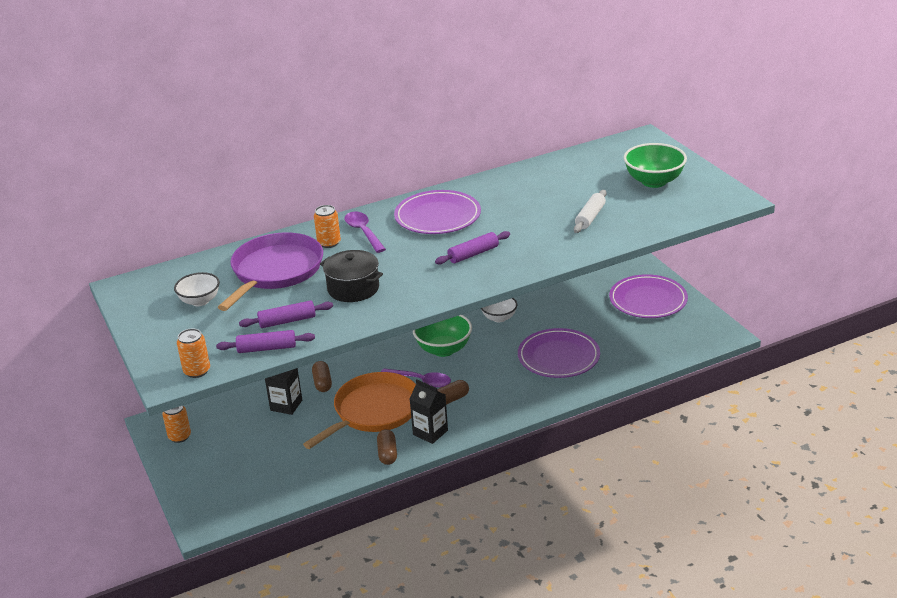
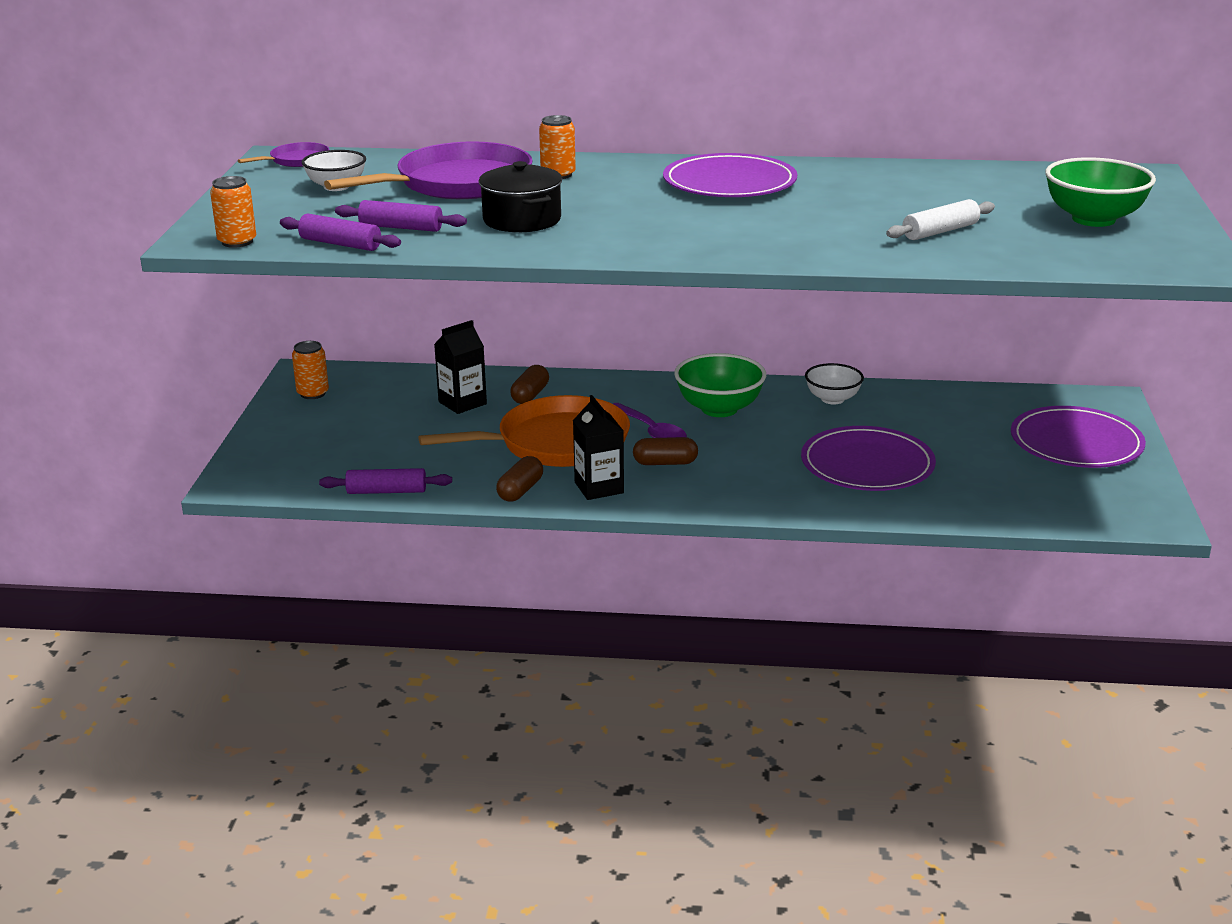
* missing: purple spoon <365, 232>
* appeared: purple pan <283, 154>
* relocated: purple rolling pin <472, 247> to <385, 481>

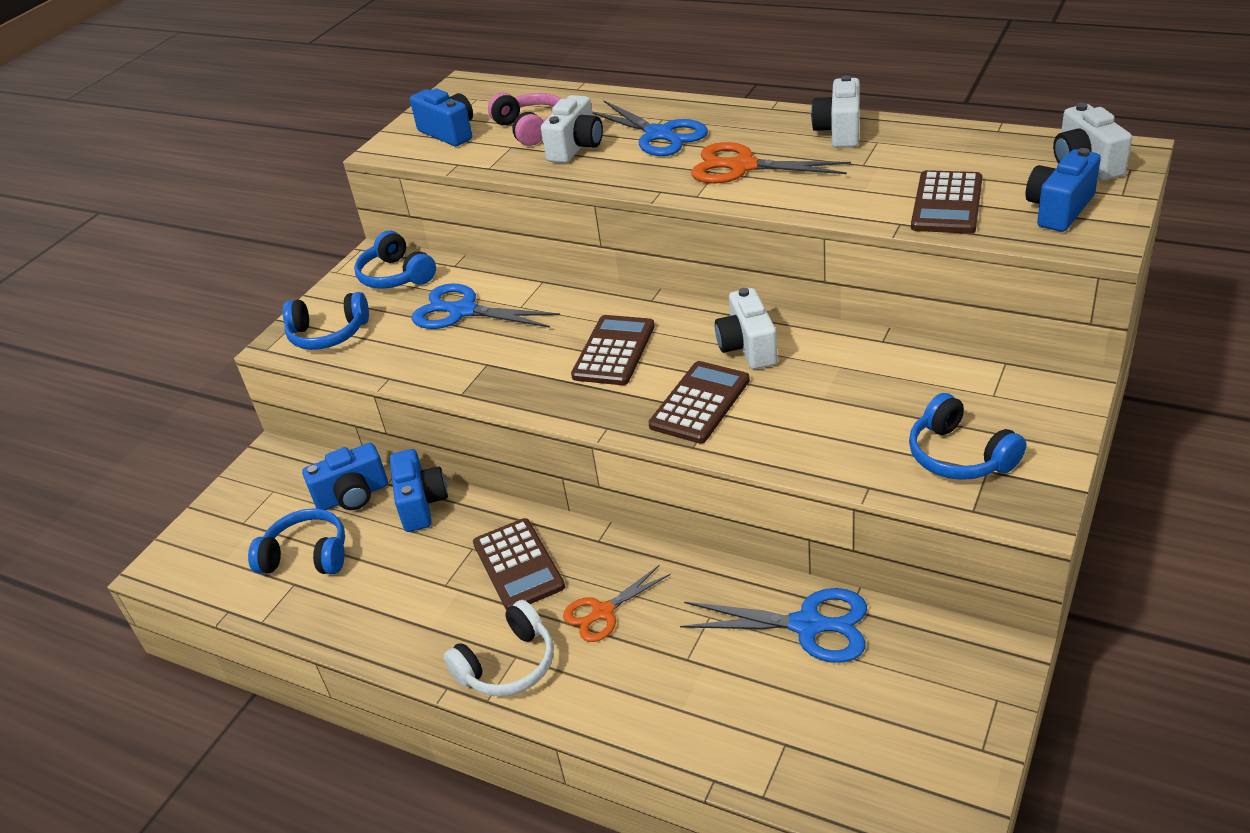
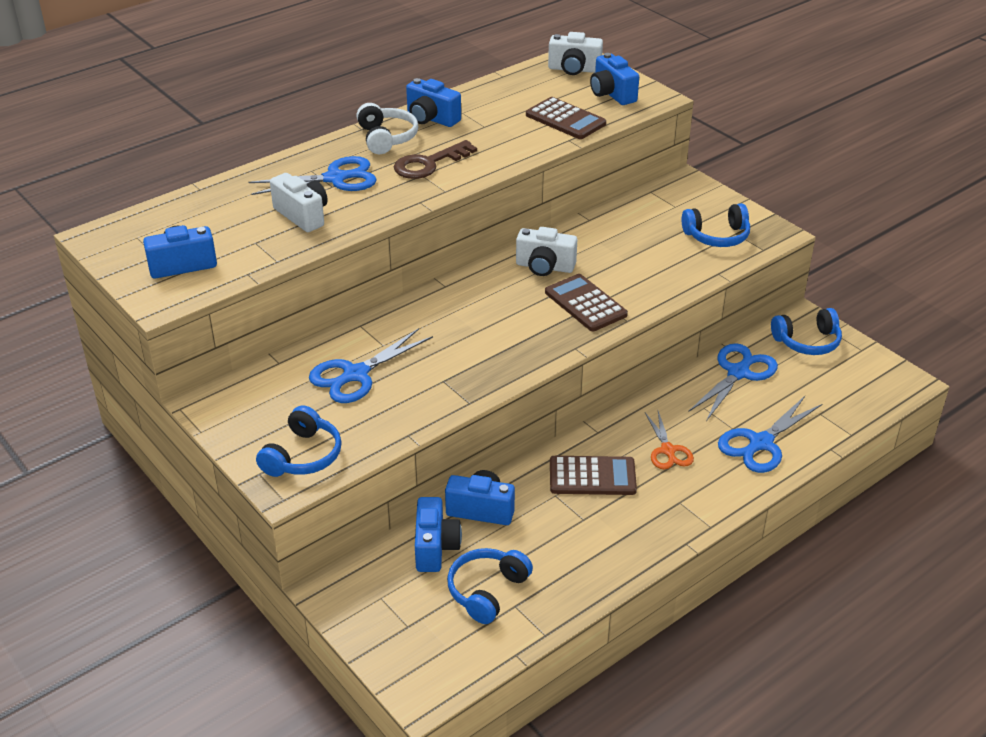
* missing: pink headphones <524, 119>
* missing: brown calculator <613, 350>
* appeared: blue scissors <770, 434>
* relocated: blue headphones <395, 260> to <806, 331>
* relocated: white headphones <499, 648> to <387, 128>
* exchanged: orange scissors <771, 163> to brown key <435, 159>
* colour: white camera <835, 111> to blue camera <433, 102>

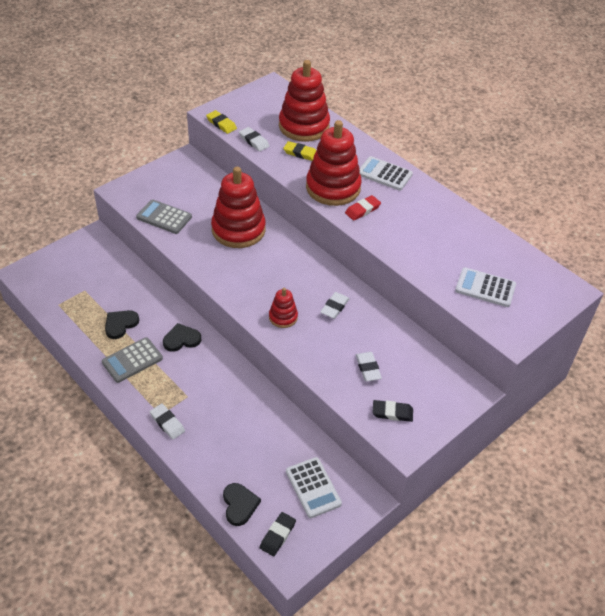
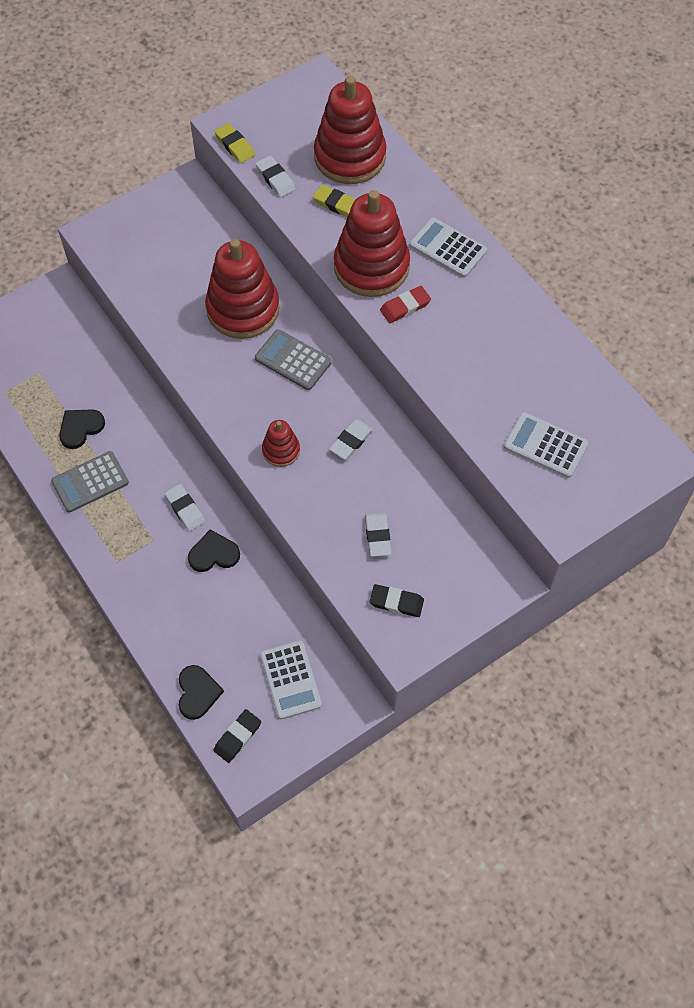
* relocated: grey calculator <164, 216> to <293, 359>
* relocated: white eraser <167, 422> to <184, 507>
* relocated: black heart <182, 337> to <214, 550>

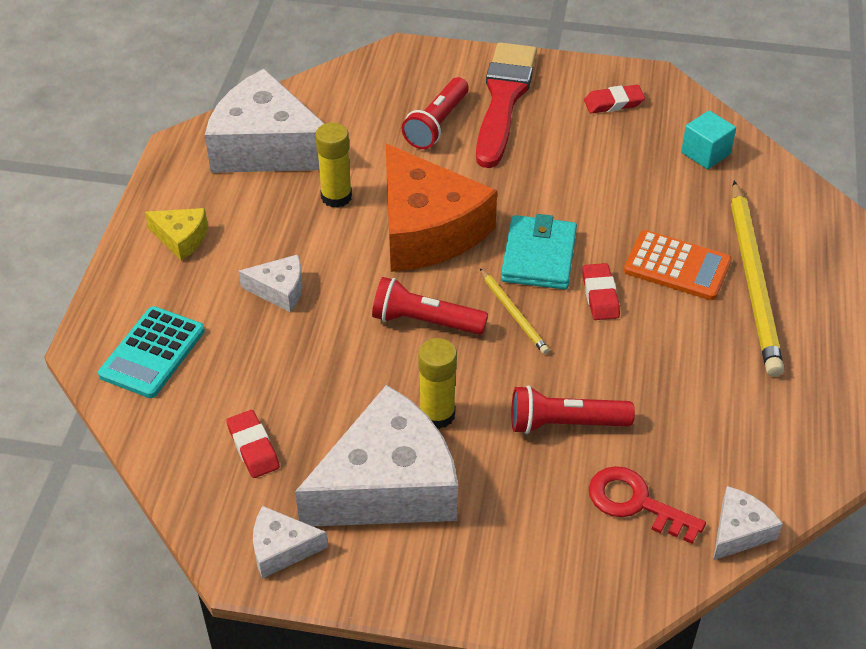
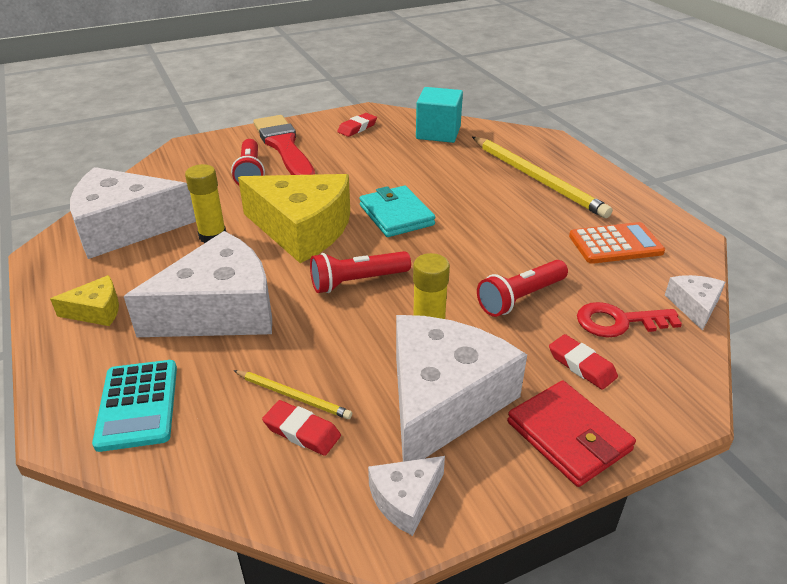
* appeared: red wallet <571, 434>
* relocated: yellow pencil <514, 311> to <292, 394>
* relocated: red eraser <601, 291> to <583, 362>
* relocated: orange calculator <678, 265> to <617, 243>
* colour: orange cheese <441, 208> to yellow cheese <294, 218>
* size: white cheese <270, 283> = <198, 284> x2.21
* size: turquoise cube <708, 139> = <439, 115> x1.53

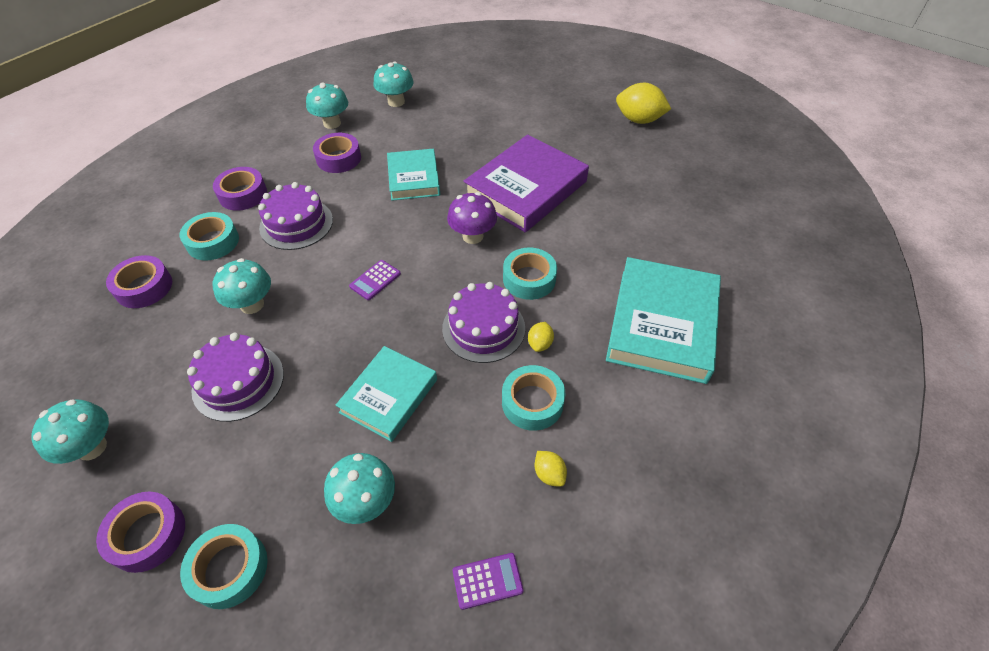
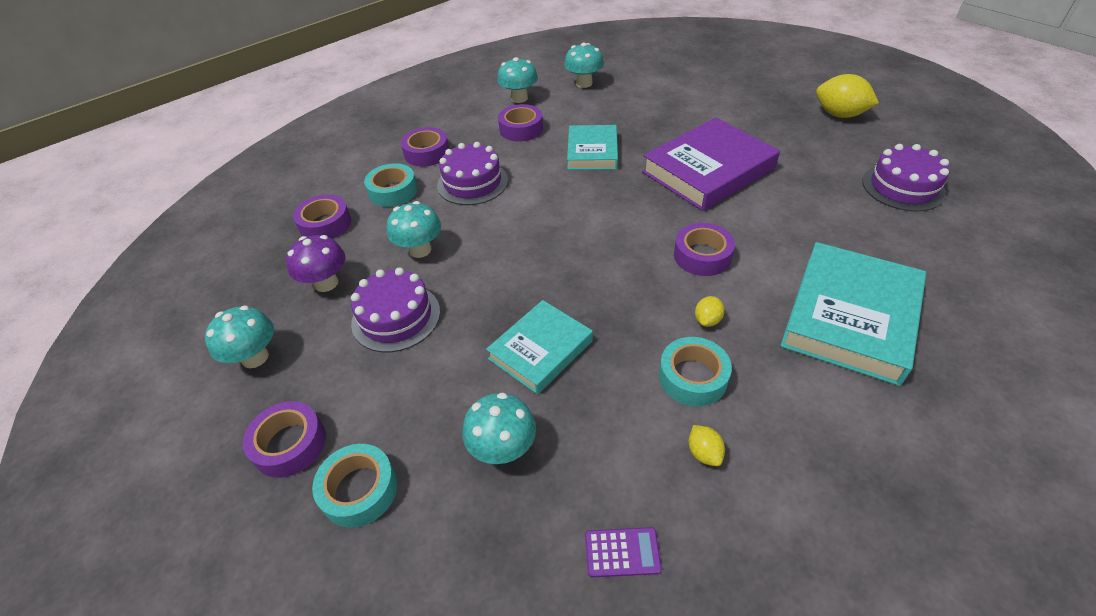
* missing: purple calculator <375, 280>
* relocated: purple cake <483, 322> to <905, 177>
* relocated: purple mushroom <472, 218> to <316, 263>
* colour: turquoise tape <530, 274> to purple tape <704, 249>

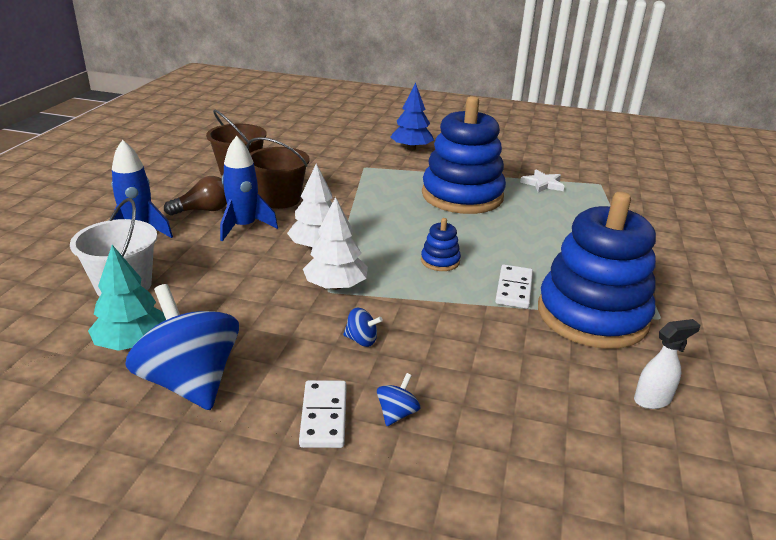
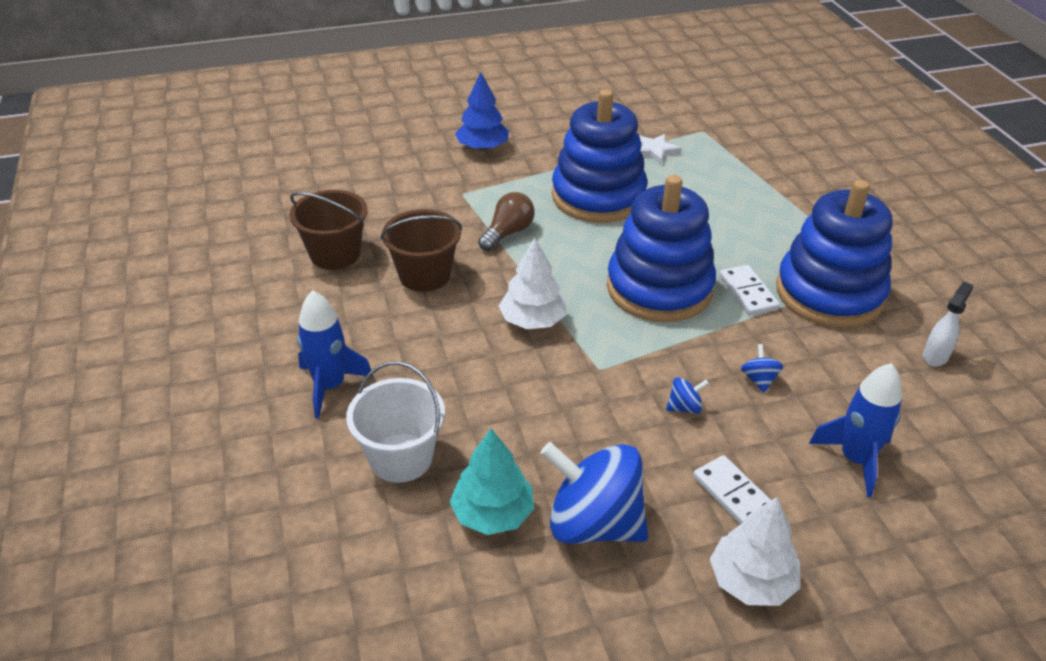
* relocated: brown light bulb <195, 196> to <506, 221>
* relocated: blue rocket <249, 188> to <855, 430>
* relocated: white tree <335, 243> to <755, 551>
* relocated: blue spinning top <398, 399> to <762, 368>
* size: blue stacking toy <441, 244> = <661, 248> x2.50

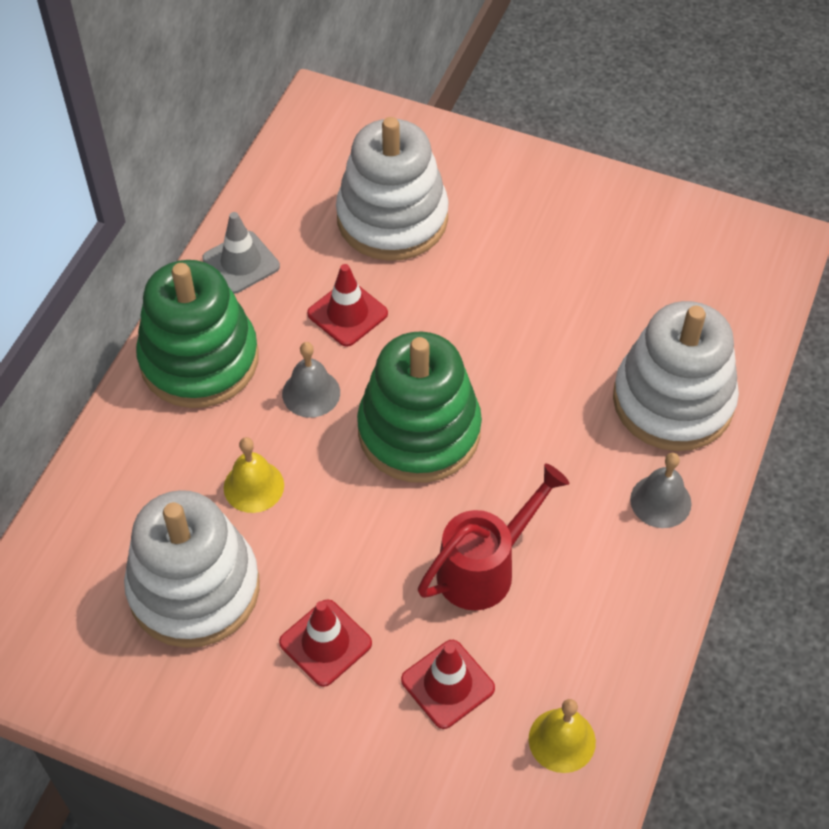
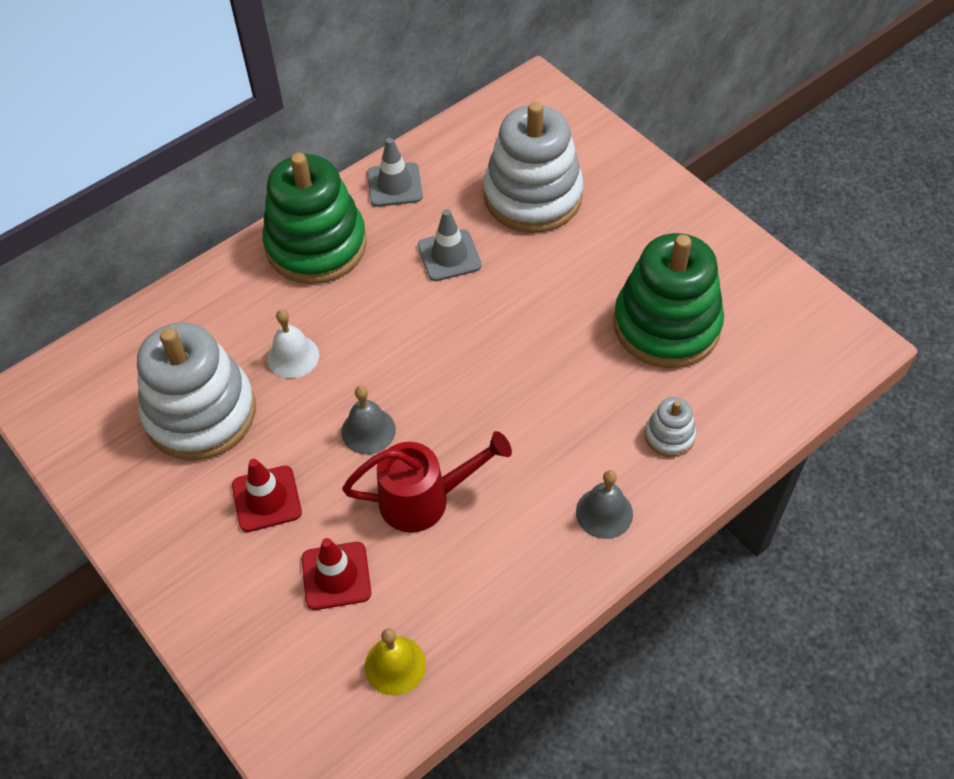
* relocated: grey bell <311, 380> to <368, 420>
* relocated: green stacking toy <419, 407> to <668, 300>
* colour: yellow bell <254, 475> to white bell <293, 344>
* colour: red traffic cone <347, 305> to grey traffic cone <450, 245>
* size: white stacking toy <676, 376> = <670, 427> x0.44

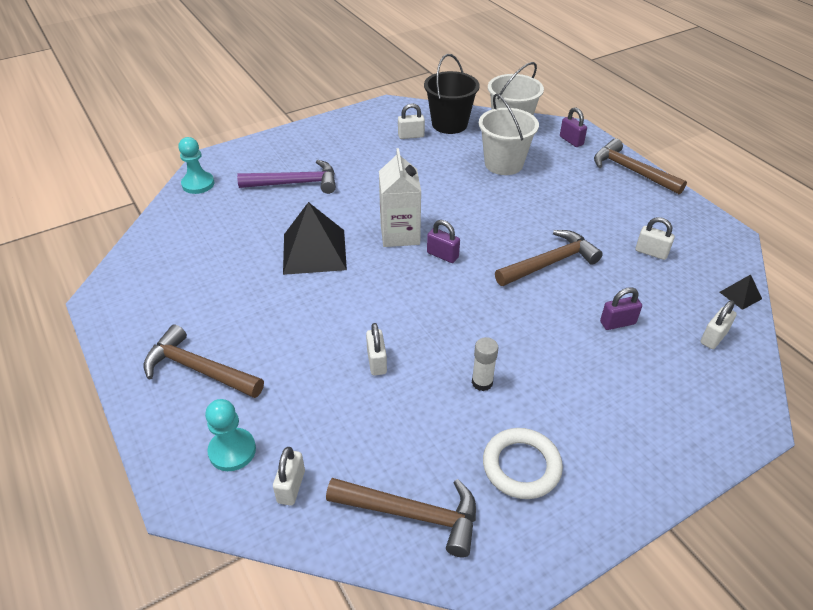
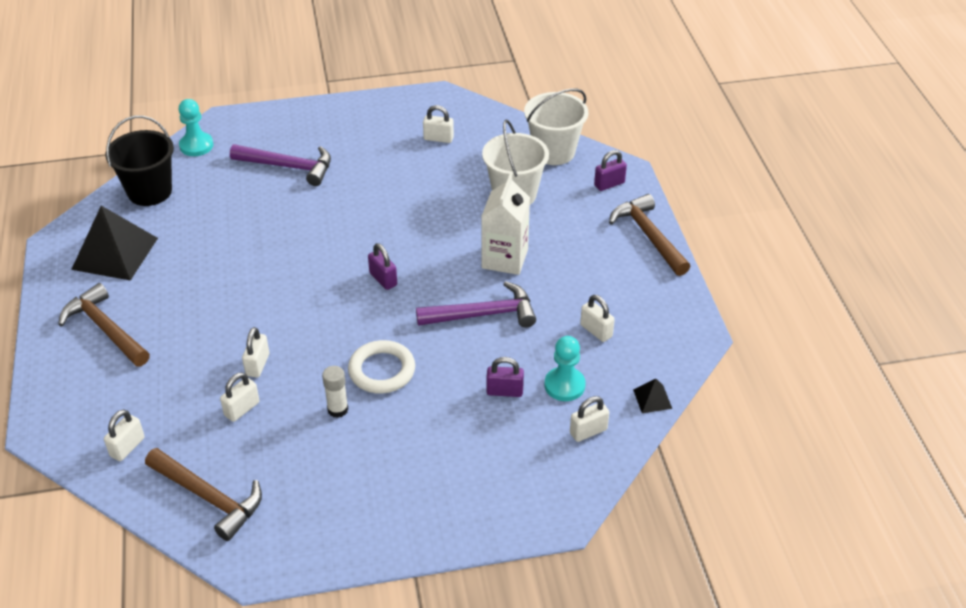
* appeared: white padlock <240, 397>
* relocated: turquoise pawn <230, 435> to <565, 368>
* relocated: black pyramid <315, 238> to <114, 243>
* relocated: white carton <400, 197> to <505, 224>
* relocated: black bucket <452, 94> to <139, 160>
* relocated: white ring <523, 463> to <381, 367>
* colour: brown hammer <549, 258> to purple hammer <476, 304>
* spun: purple padlock <573, 127> = <610, 170> 75 degrees clockwise

